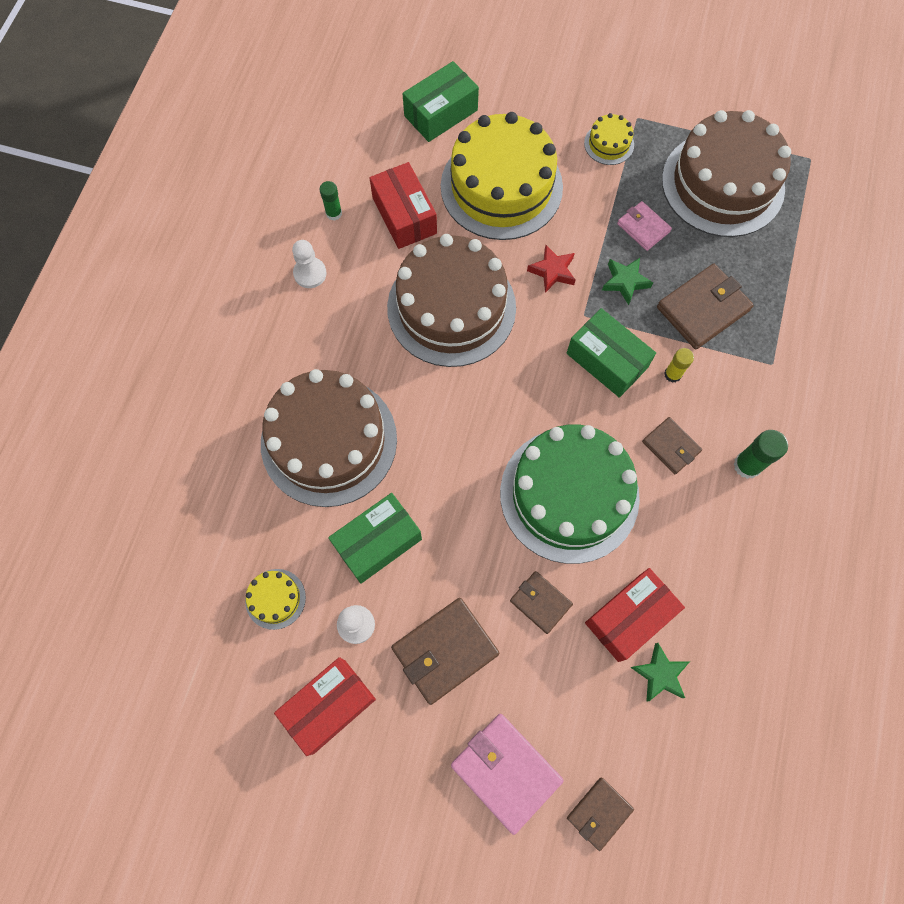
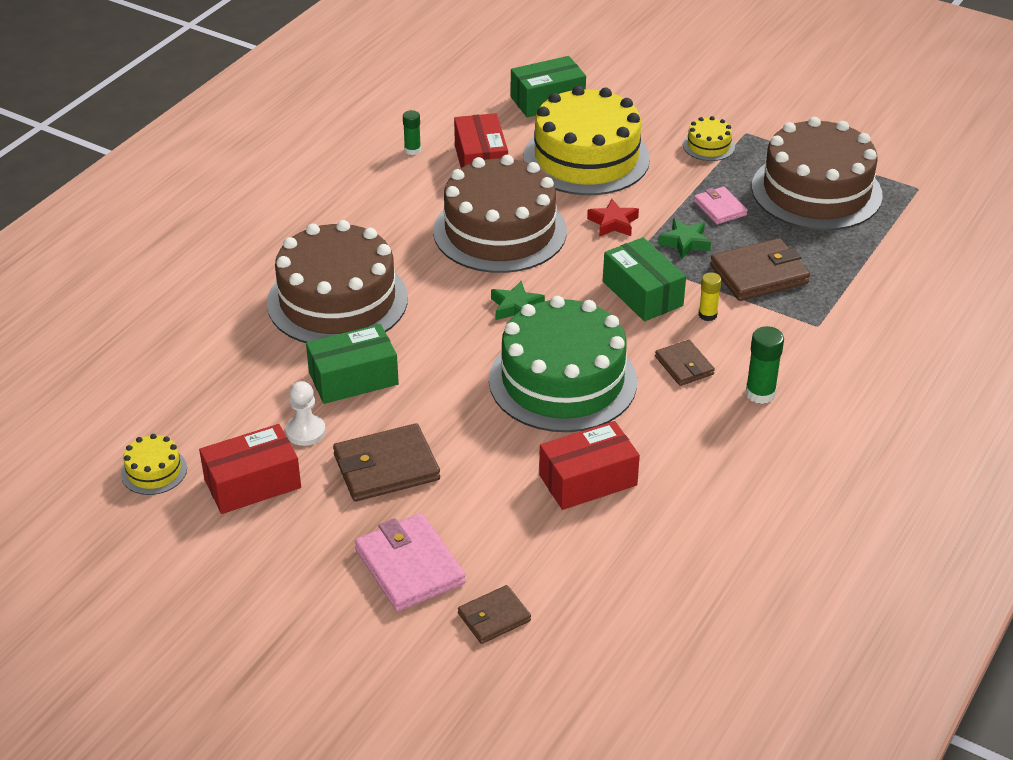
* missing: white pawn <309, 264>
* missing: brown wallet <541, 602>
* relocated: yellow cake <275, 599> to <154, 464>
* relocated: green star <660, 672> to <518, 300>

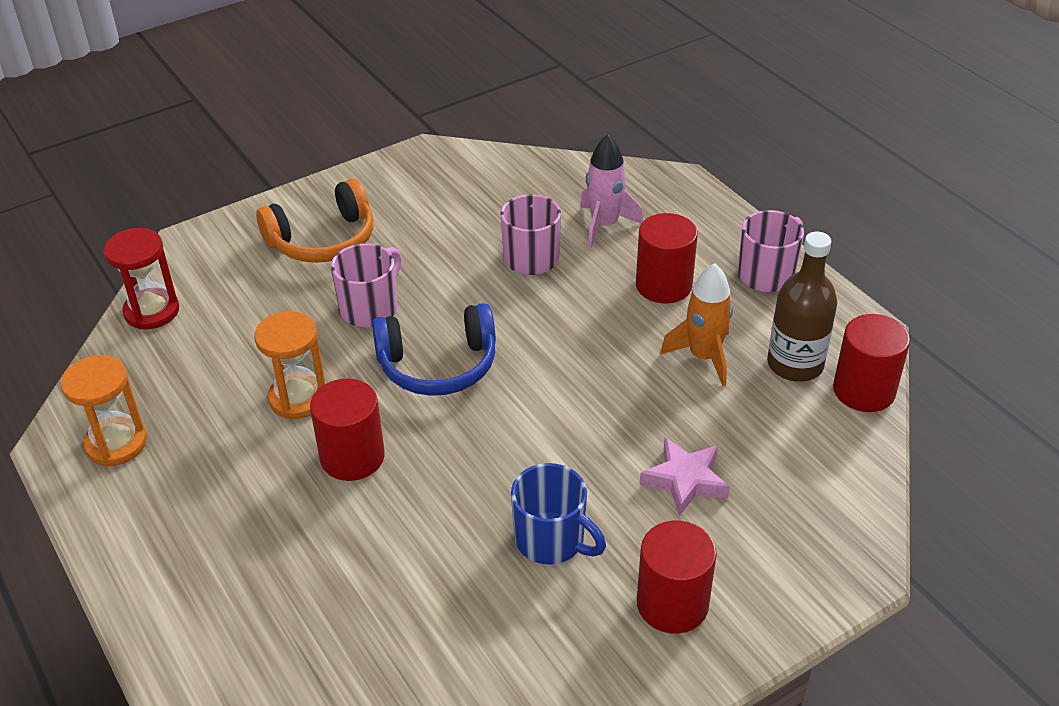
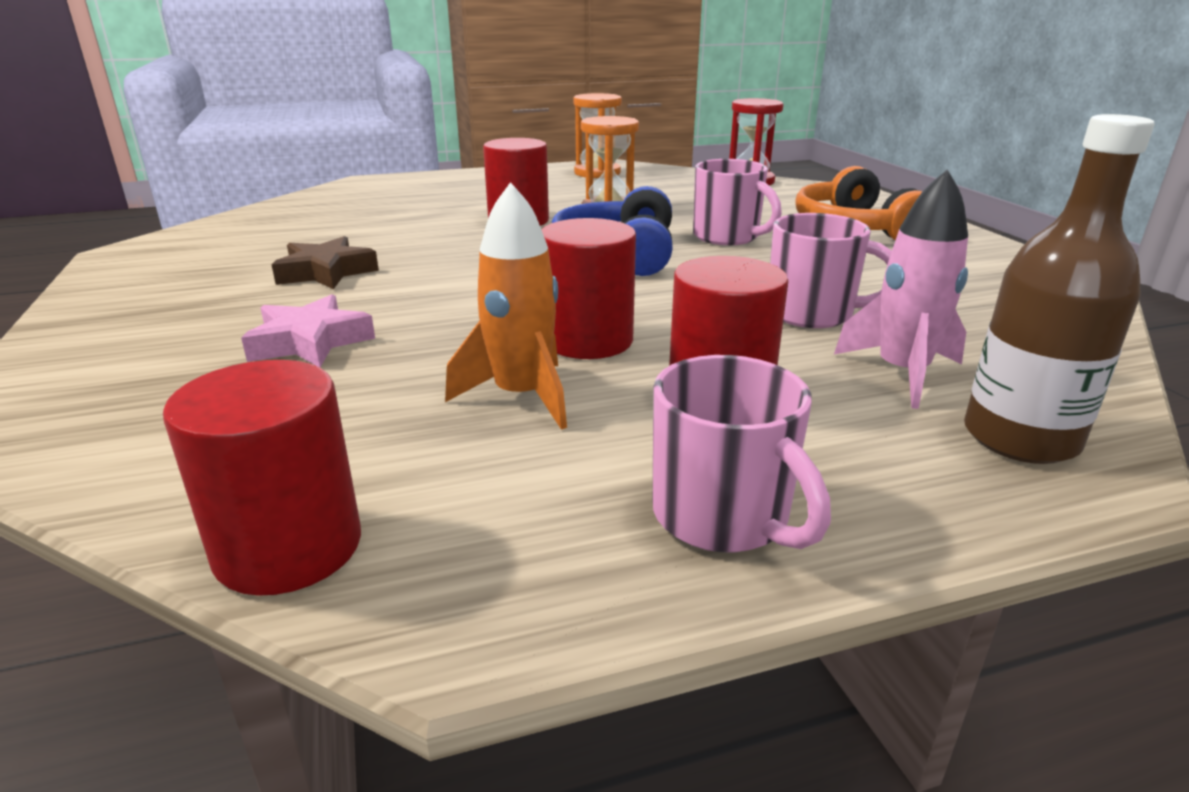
* relocated: red cylinder <677, 577> to <588, 288>
* relocated: brown bottle <802, 307> to <1059, 289>
* exchanged: blue mug <558, 513> to brown star <325, 262>

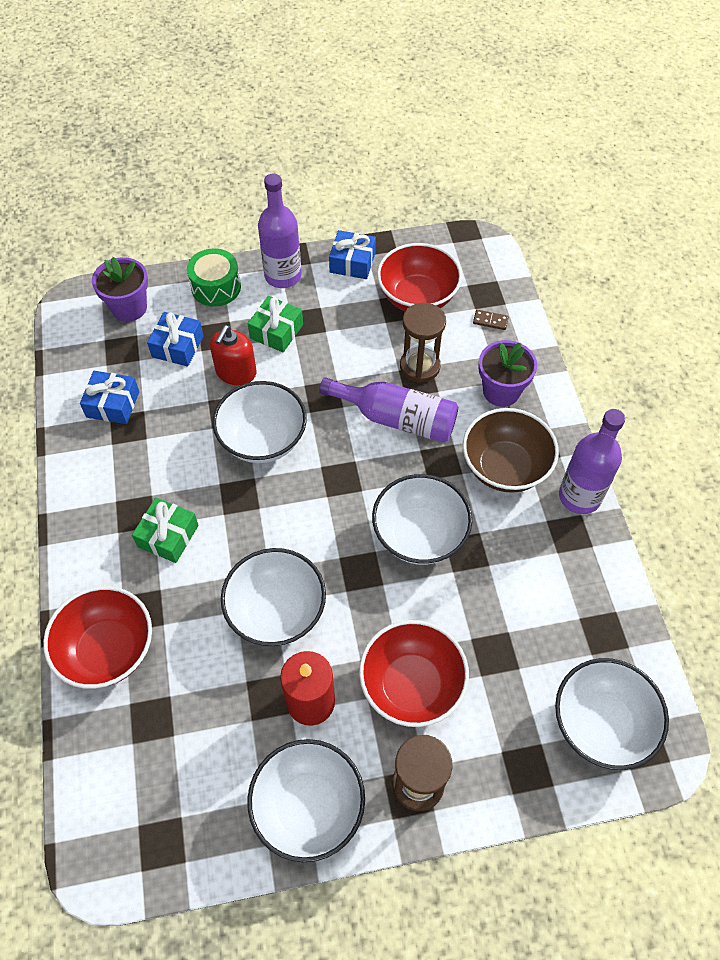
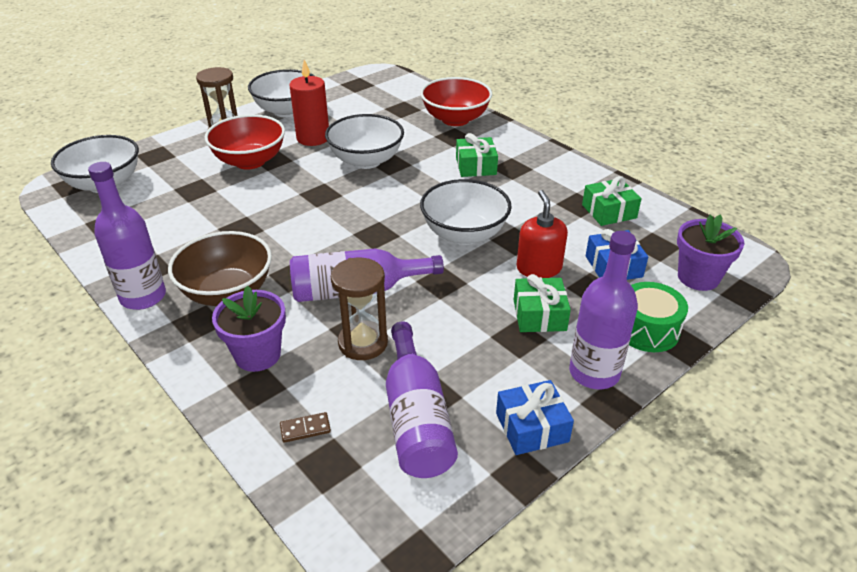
* missing: white bowl <422, 519>
* exchanged: red bowl <419, 277> to purple bottle <422, 399>
* colour: blue gift <109, 397> to green gift <612, 201>

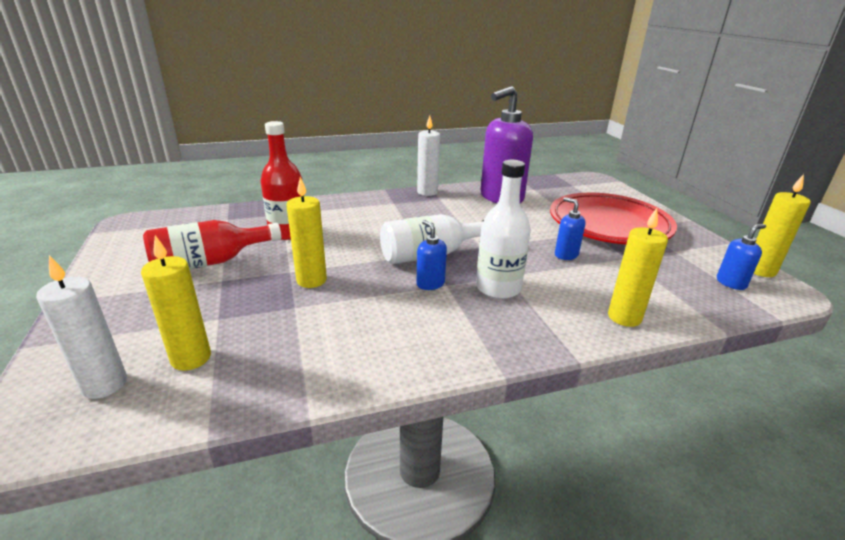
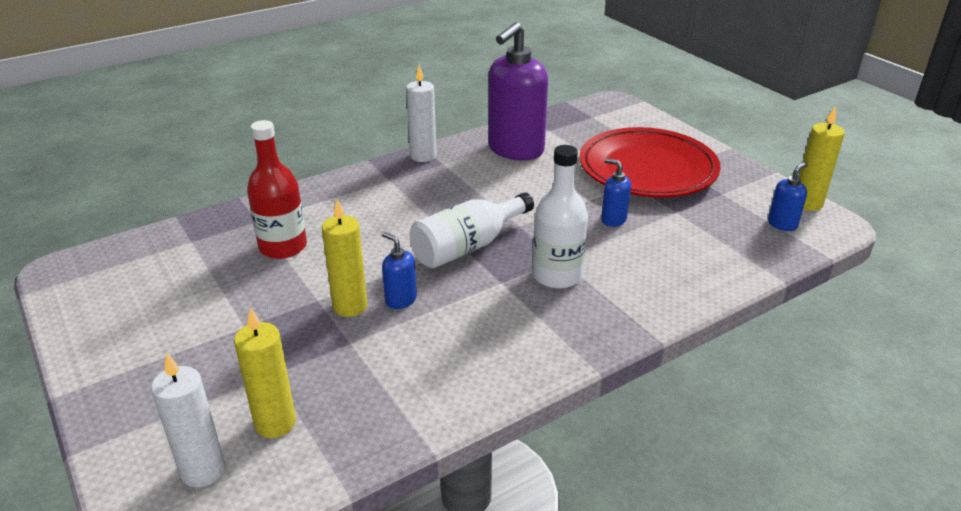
* missing: red bottle <212, 244>
* missing: yellow candle <638, 267>
* relocated: blue soap dispenser <431, 255> to <399, 270>

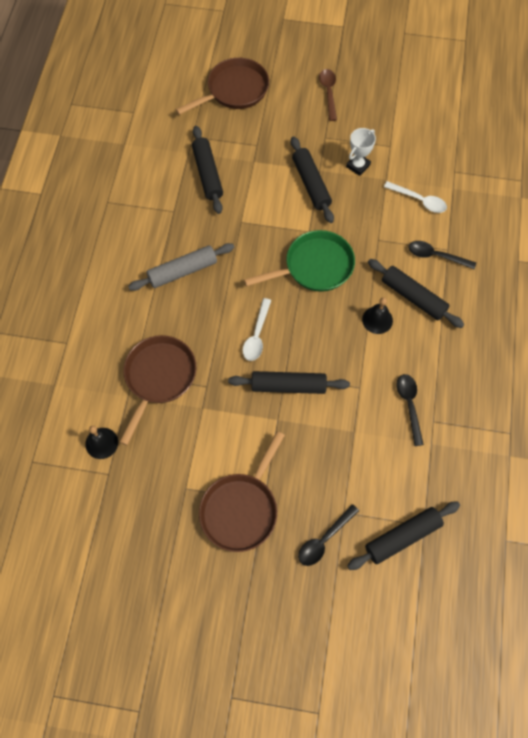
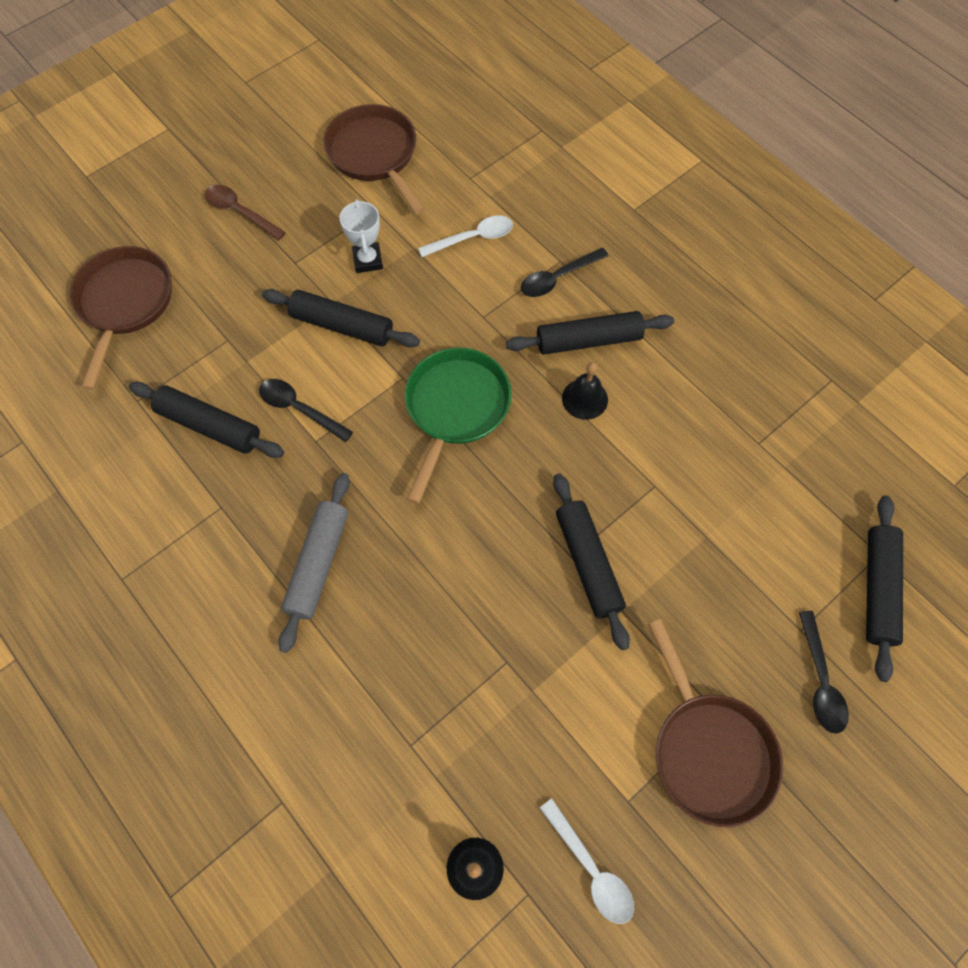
* relocated: brown pan <158, 390> to <374, 159>
* relocated: white spoon <257, 329> to <587, 861>
* relocated: black spoon <410, 410> to <306, 410>
* spun: black rolling pin <289, 382> = <591, 561> 60 degrees counterclockwise

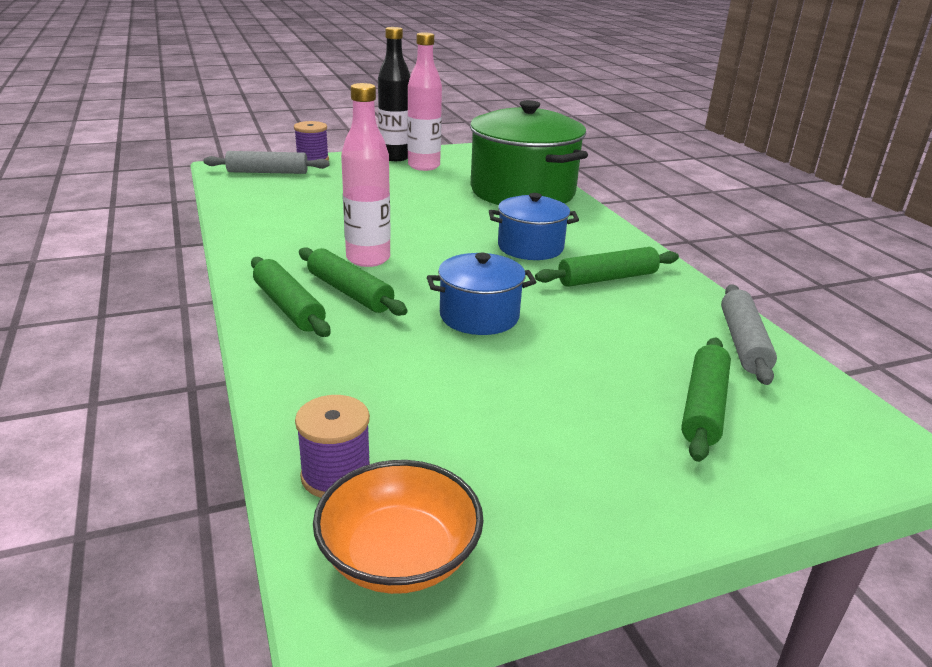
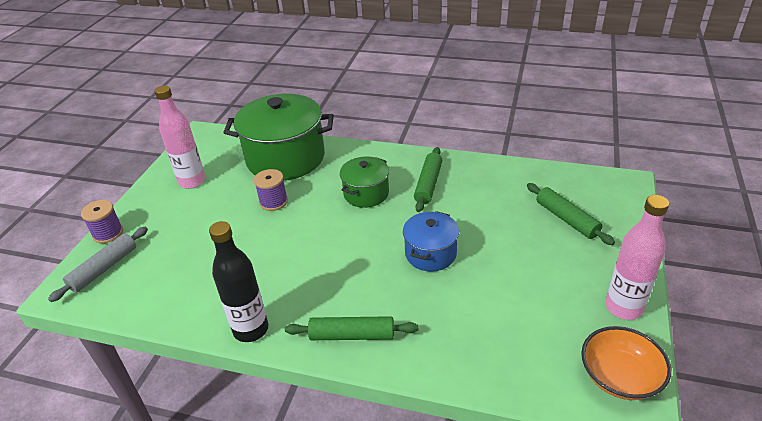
* missing: green rolling pin <353, 281>
* missing: grey rolling pin <749, 334>
* relocated: purple spool <332, 446> to <271, 190>
* relocated: pink bottle <366, 175> to <637, 257>
* relocated: black bottle <394, 94> to <238, 281>
* colour: blue pot <534, 226> to green pot <364, 182>

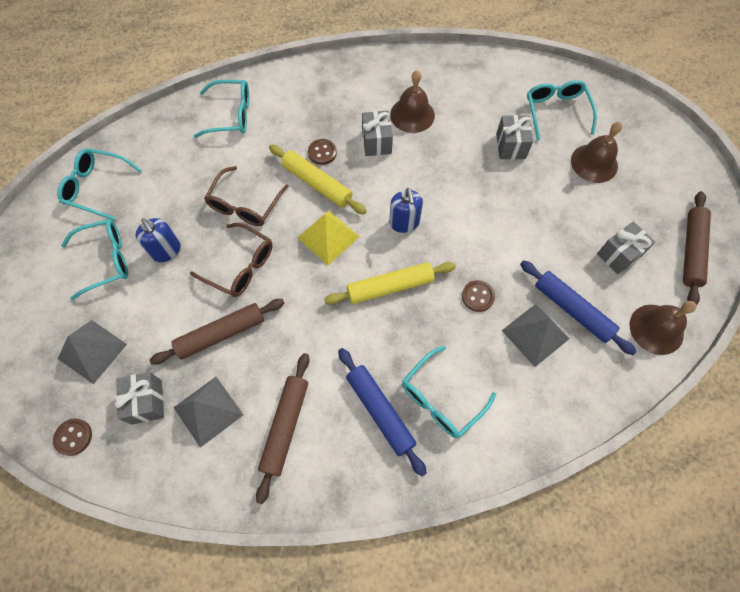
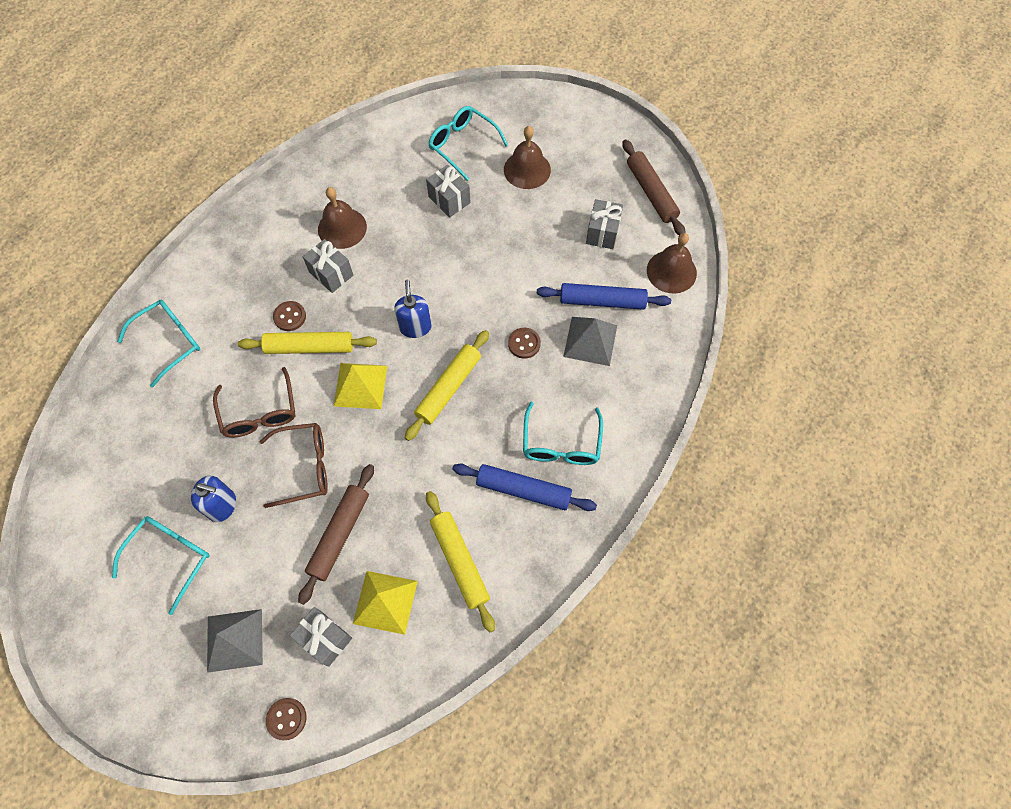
* missing: turquoise glasses <99, 185>
* colour: grey pyramid <208, 412> to yellow pyramid <385, 603>
* colour: brown rolling pin <282, 428> to yellow rolling pin <460, 562>
* spun: blue soap dispenser <406, 210> = <413, 309> 135 degrees counterclockwise

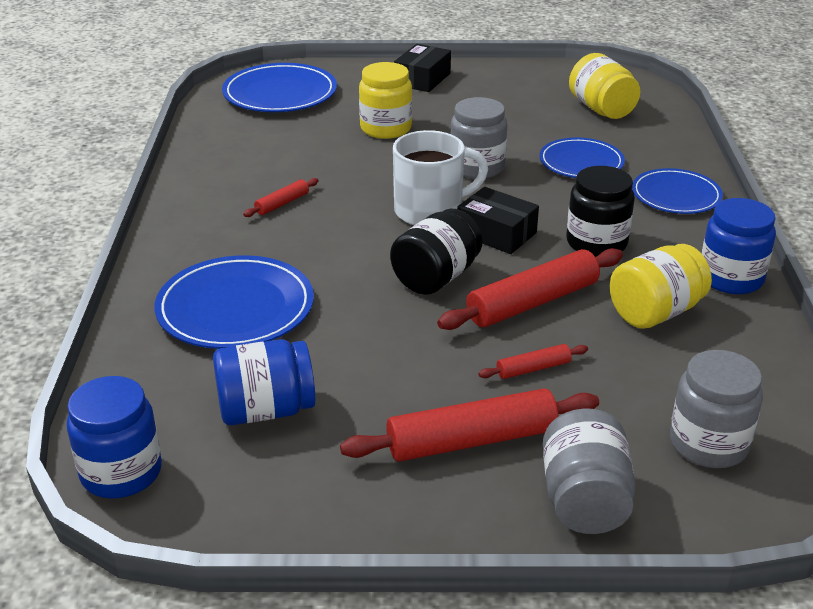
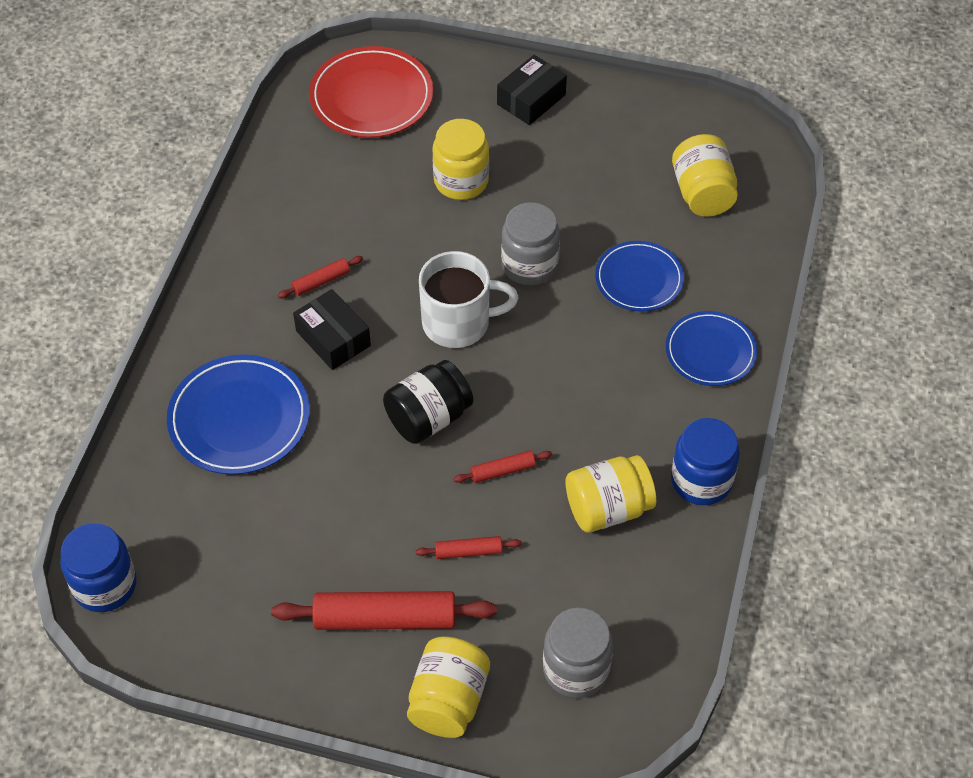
* missing: blue jar <264, 382>
* missing: black jar <600, 211>
* relocated: black box <498, 220> to <332, 329>
* colour: blue plate <279, 87> to red plate <371, 92>
* colour: grey jar <589, 471> to yellow jar <448, 687>
* size: red rolling pin <530, 289> = <503, 467> x0.49

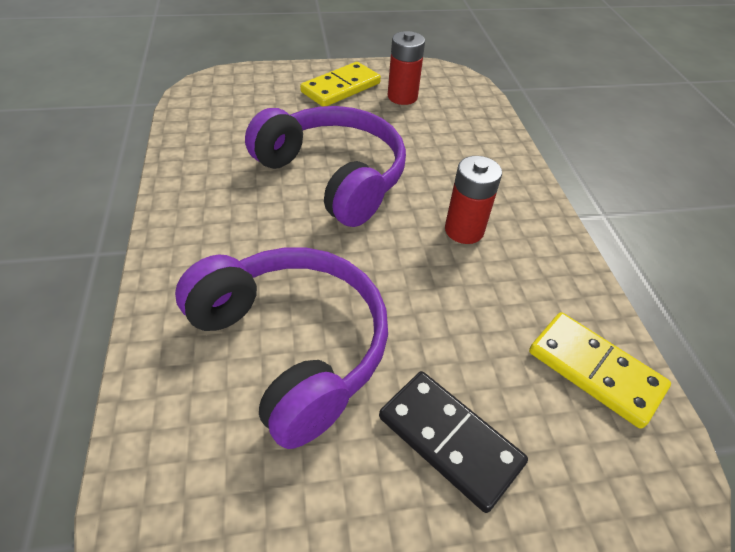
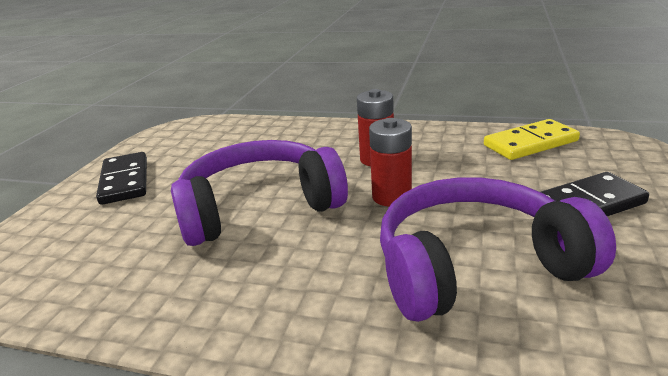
* relocated: red battery <406, 68> to <390, 162>
* colour: yellow domino <340, 84> to black domino <121, 178>

